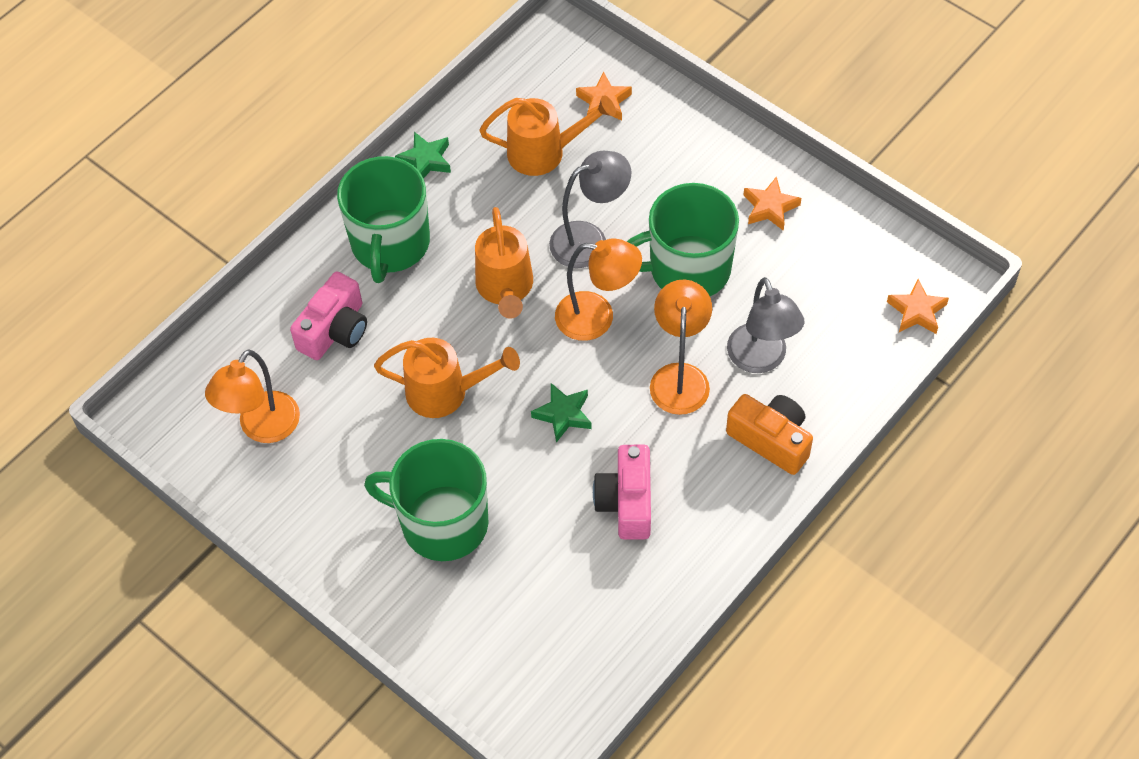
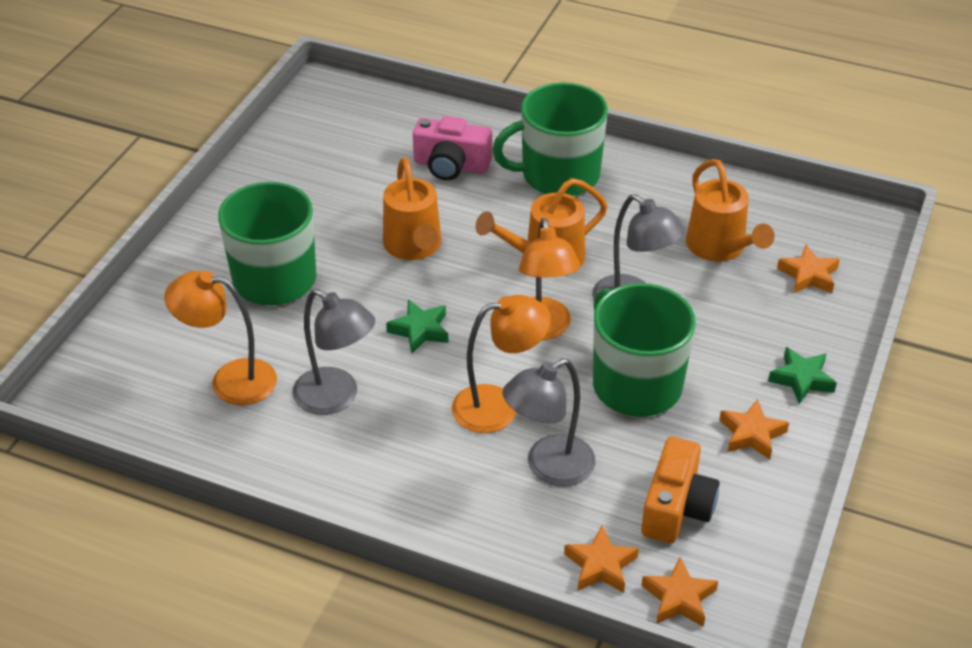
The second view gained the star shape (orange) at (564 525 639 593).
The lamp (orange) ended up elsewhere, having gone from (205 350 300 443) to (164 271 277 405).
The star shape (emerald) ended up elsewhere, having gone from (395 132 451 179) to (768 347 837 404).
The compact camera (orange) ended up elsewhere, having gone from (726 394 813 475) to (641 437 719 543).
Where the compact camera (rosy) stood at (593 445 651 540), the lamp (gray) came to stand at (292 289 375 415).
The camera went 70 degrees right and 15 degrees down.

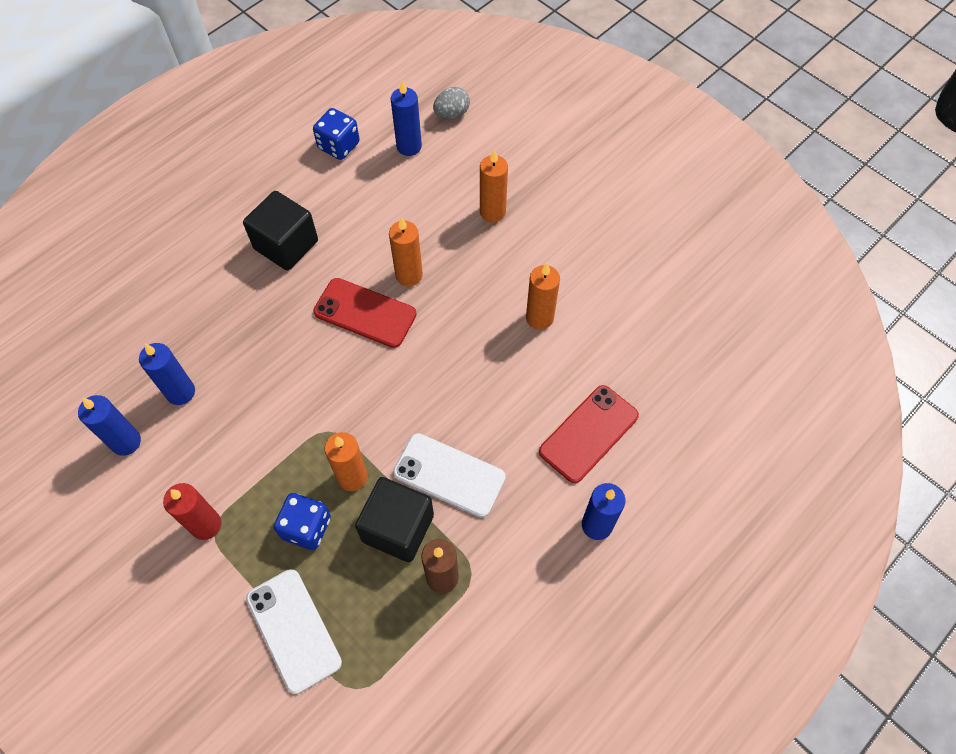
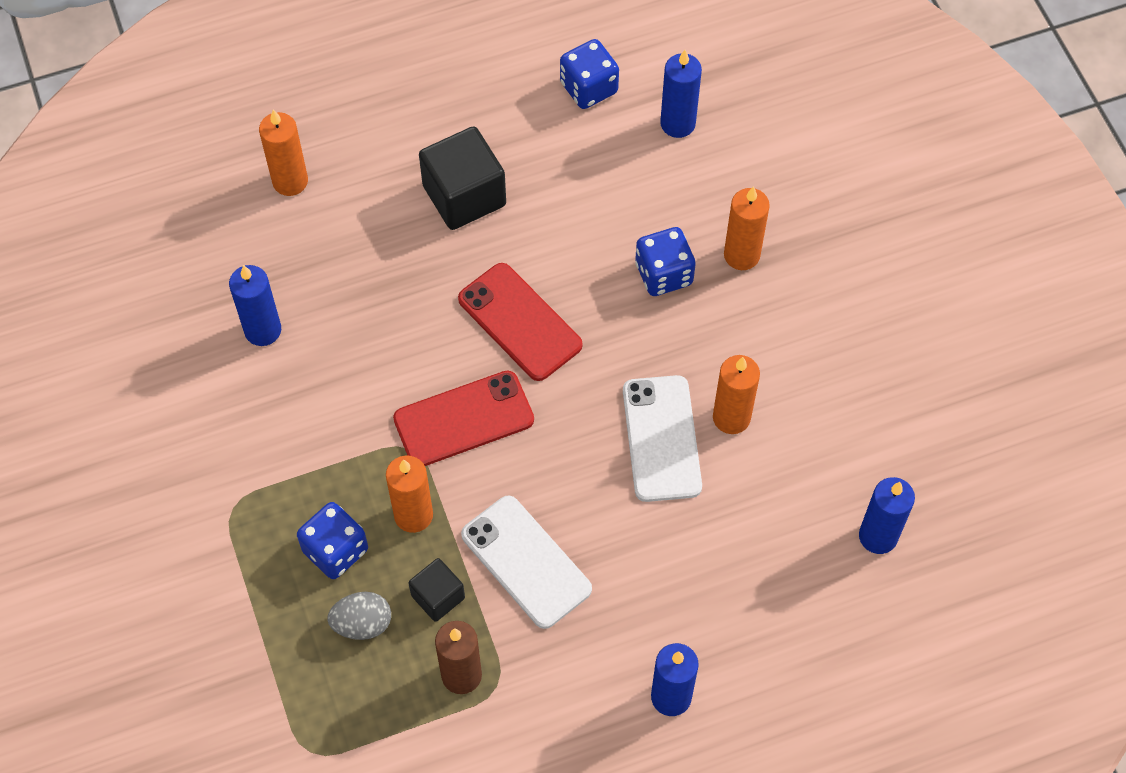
The second view lost the pillar candle (red) at (163 483 221 540).
The second view gained the dice (blue) at (635 227 696 296).
The pillar candle (blue) ended up elsewhere, having gone from (78 395 141 456) to (859 477 915 554).
The mobile phone (white) ended up elsewhere, having gone from (246 569 342 694) to (623 375 702 502).
The pillar candle (orange) ended up elsewhere, having gone from (389 217 423 286) to (259 110 308 196).
The toy egg (gray) ended up elsewhere, having gone from (433 87 470 119) to (327 592 391 640).
The mobile phone (red) ended up elsewhere, having gone from (539 385 639 483) to (393 370 534 466).
The size of the block (black) at (355 477 434 562) changed by a factor of 0.56.
The camera went 25 degrees right and 0 degrees up.

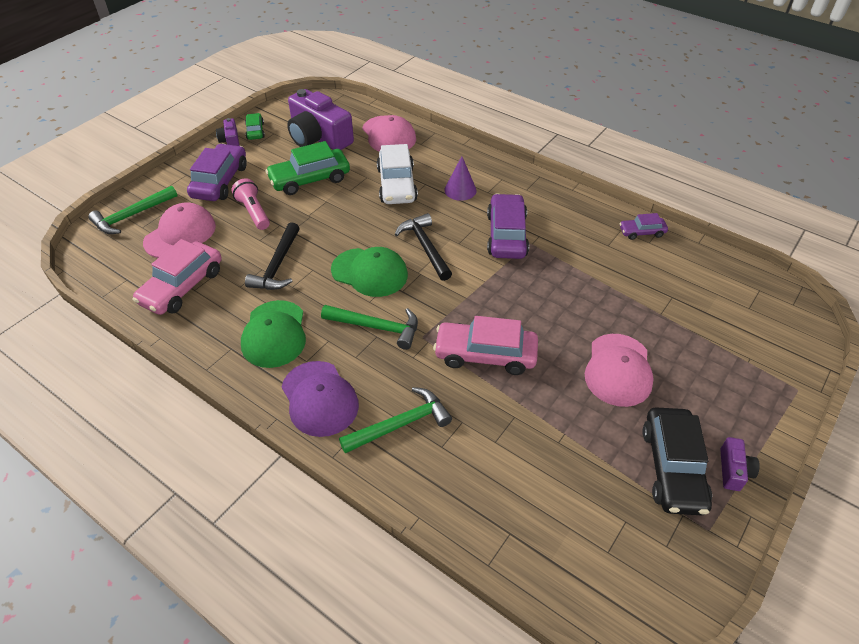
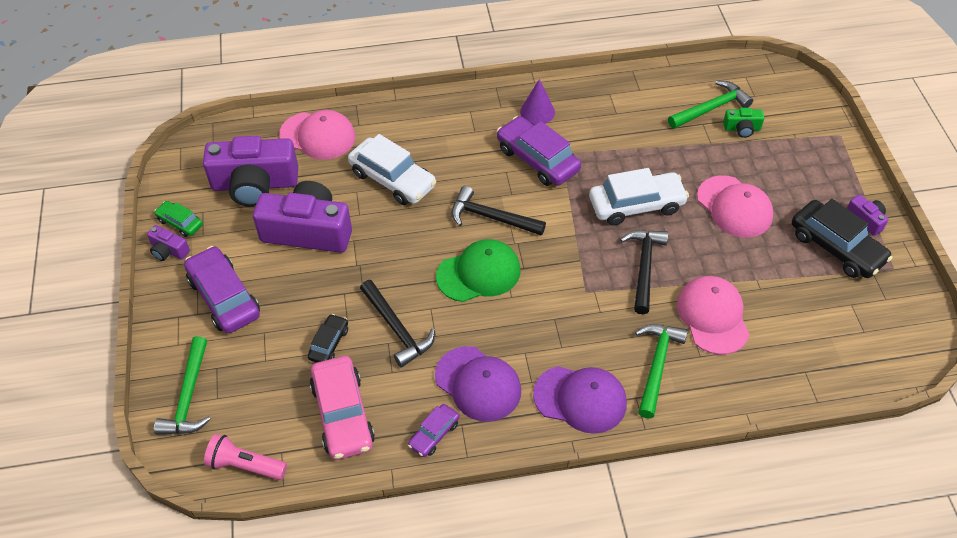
The second view gained the toy car (black) at (308 314 348 363).
The second view gained the toy car (white) at (589 168 689 226).
The second view gained the compact camera (emerald) at (723 108 764 138).
The baseball cap (rosy) ended up elsewhere, having gone from (143 203 216 258) to (677 276 750 355).
The flashlight (rosy) ended up elsewhere, having gone from (231 178 270 230) to (204 434 287 480).
The carpenter's hammer (emerald) ended up elsewhere, having gone from (321 305 418 350) to (668 81 753 129).
The solid cone (royal purple) ended up elsewhere, having gone from (444 156 476 201) to (520 79 555 125).
The toy car (royal purple) ended up elsewhere, having gone from (619 213 668 240) to (408 404 460 457).
Where the toy car (emerald) stood at (265 141 350 195), the compact camera (royal purple) came to stand at (253 181 352 253).
Where the toy car (rosy) stood at (433 316 538 375), the carpenter's hammer (black) came to stand at (620 230 668 314).
What was the baseball cap (emerald) at (241 300 306 368) turned into the baseball cap (royal purple) at (435 346 521 422).
The camera went 45 degrees left and 5 degrees up.

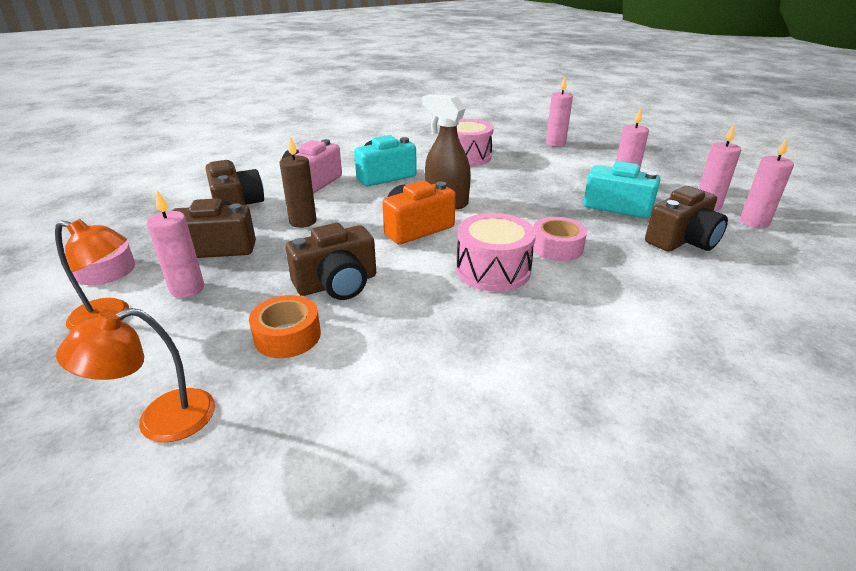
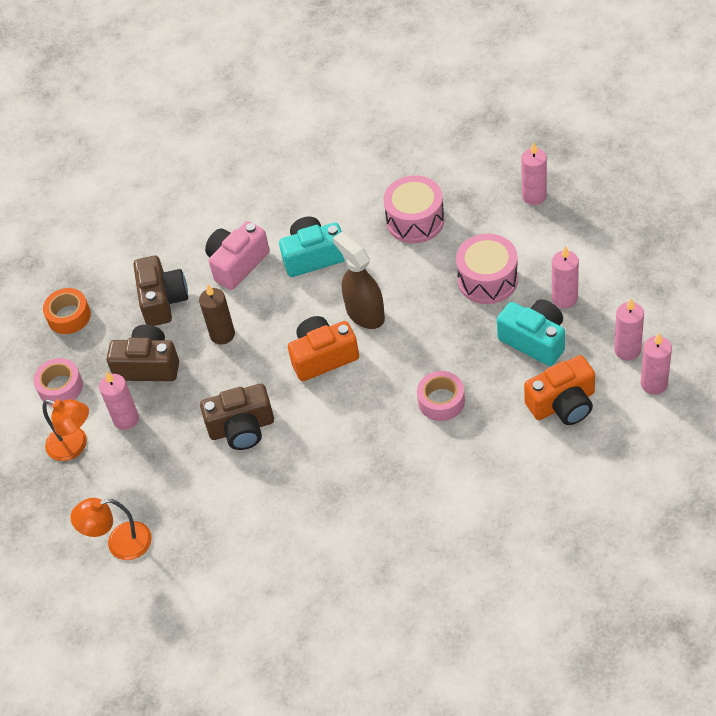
The tape (orange) ended up elsewhere, having gone from (249 295 321 358) to (43 288 91 334).
The toy drum (rosy) ended up elsewhere, having gone from (456 213 536 292) to (456 233 518 304).
What was the compact camera (russet) at (645 186 728 252) turned into the compact camera (orange) at (524 355 595 425).
The camera went 20 degrees right and 20 degrees up.

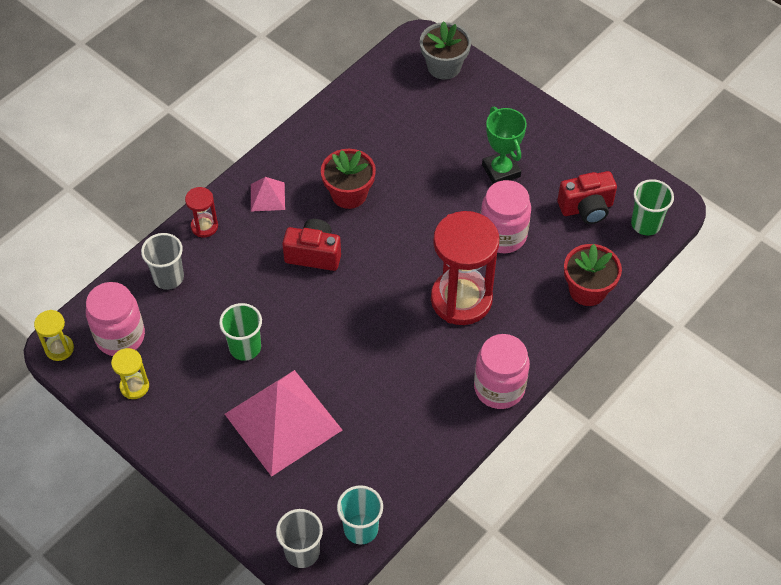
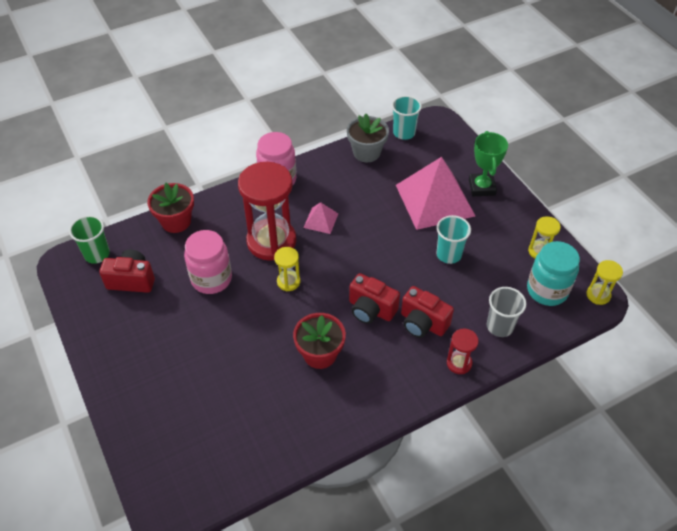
The second view lost the cup (gray) at (276 509 323 568).
The second view gained the hourglass (golden) at (274 247 300 291).
The second view gained the compact camera (red) at (401 286 454 338).
The pyramid (rosy) ended up elsewhere, having gone from (251 177 285 212) to (304 202 338 234).
The plant pot (gray) ended up elsewhere, having gone from (420 21 471 80) to (347 114 389 162).
The award cup (emerald) ended up elsewhere, having gone from (482 107 527 184) to (469 131 508 196).
What was the preserve jar (rosy) at (86 282 145 356) turned into the preserve jar (teal) at (527 241 580 306).
What was the cup (emerald) at (219 303 262 361) turned into the cup (teal) at (436 215 471 264).
The camera went 160 degrees left and 5 degrees down.

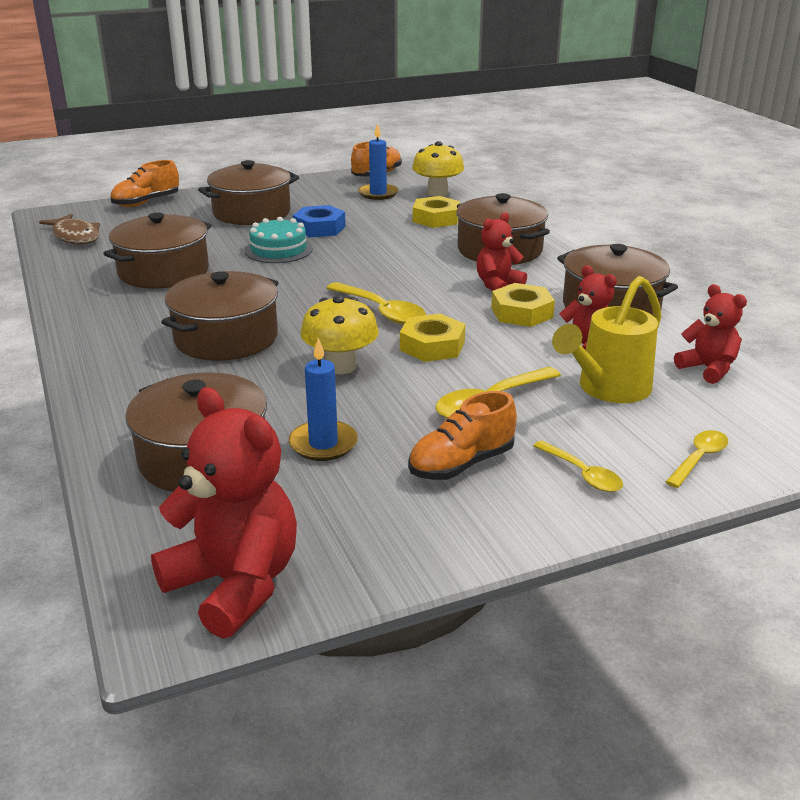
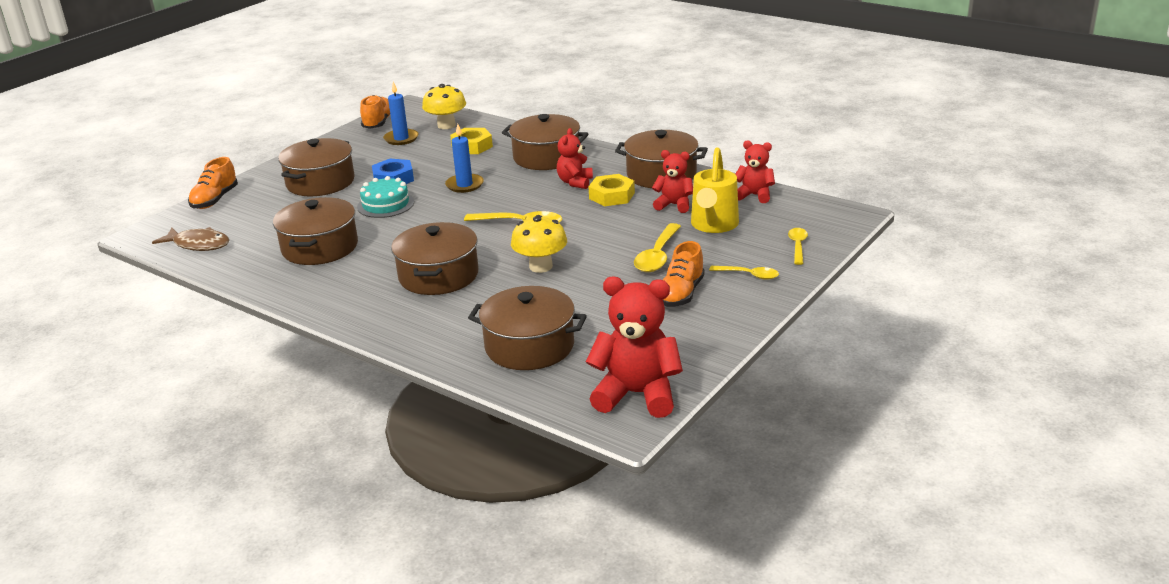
The second view lost the hex nut (golden) at (400 314 465 362).
The pillar candle (blue) ended up elsewhere, having gone from (288 338 358 461) to (445 124 484 193).
The camera went 30 degrees left and 0 degrees up.

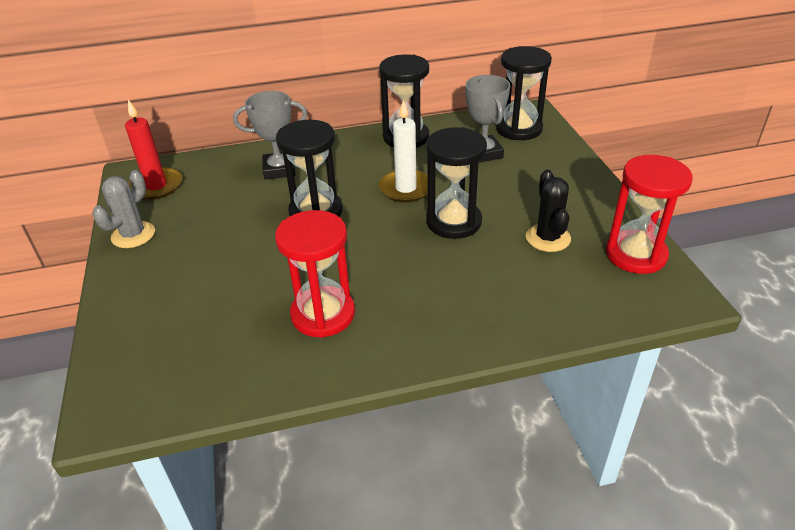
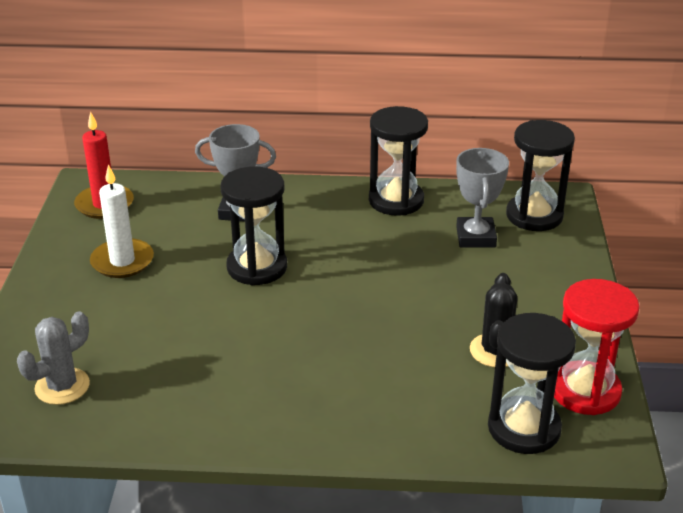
The second view lost the hourglass (red) at (275 210 355 338).
The cactus (gray) ended up elsewhere, having gone from (92 170 155 248) to (17 311 90 405).
The pillar candle (white) ended up elsewhere, having gone from (379 99 428 202) to (90 165 154 278).
The hourglass (black) ended up elsewhere, having gone from (426 127 487 239) to (488 313 576 454).
The camera went 15 degrees right and 5 degrees down.

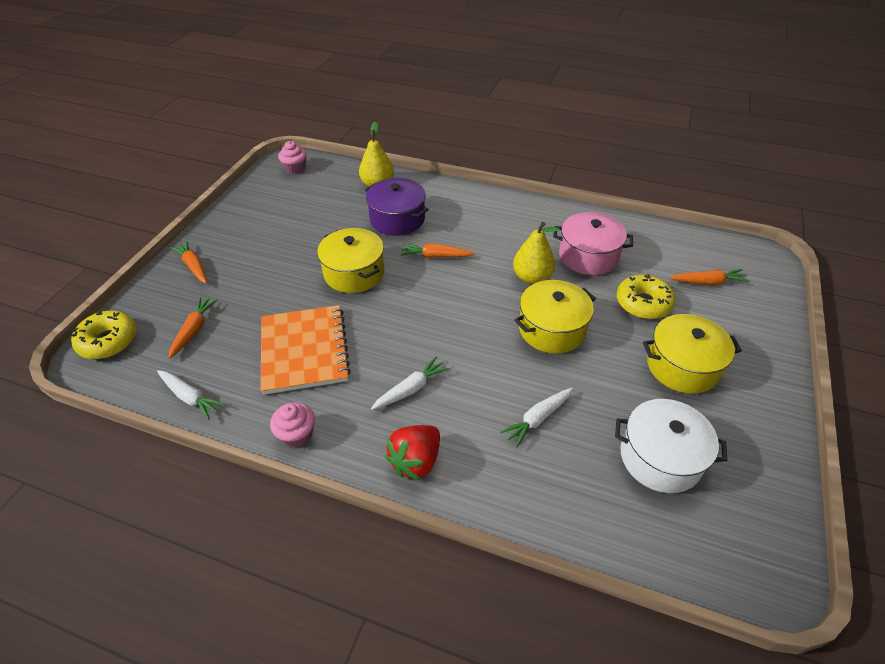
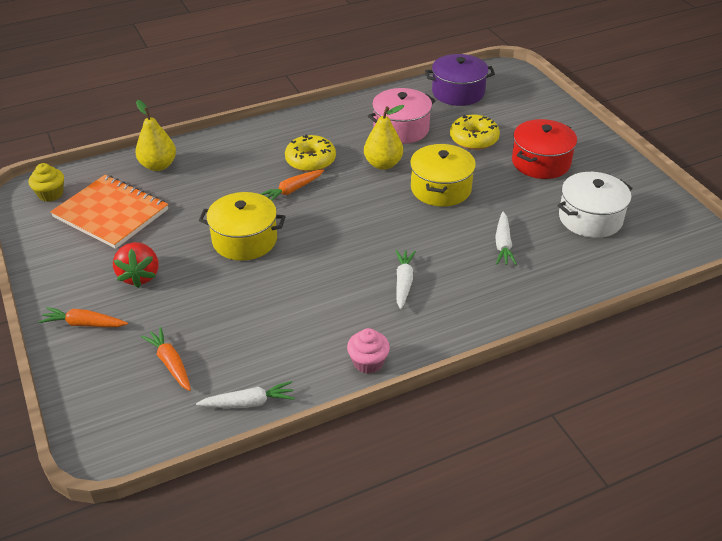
The second view lost the toy carrot (orange) at (670 269 750 285).
The doughnut (golden) ended up elsewhere, having gone from (71 311 137 359) to (285 135 336 172).
The notepad (orange) ended up elsewhere, having gone from (261 305 351 395) to (50 175 168 249).
The pot (royal purple) ended up elsewhere, having gone from (365 178 429 236) to (425 54 495 106).
The strawberry (red) ended up elsewhere, having gone from (385 425 440 480) to (113 242 159 288).
What was the fairy cake (rosy) at (278 141 307 174) turned into the fairy cake (golden) at (28 163 64 202).
What was the pot (golden) at (643 314 742 394) turned into the pot (red) at (512 119 577 179).
The camera went 45 degrees left and 5 degrees down.

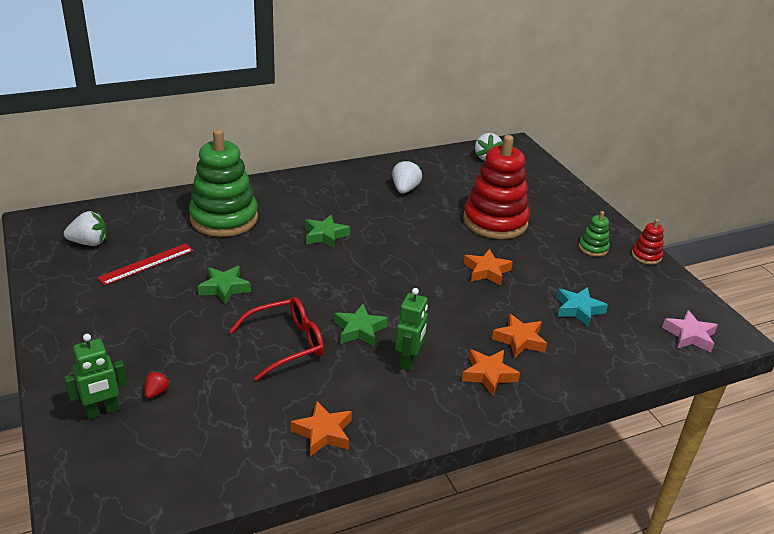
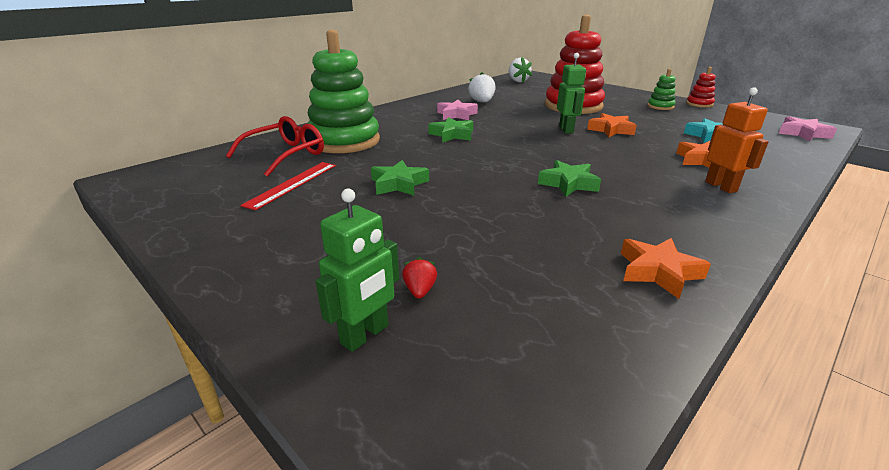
The second view lost the strawberry (white) at (64 211 107 246).
The second view gained the star shape (rosy) at (437 100 478 120).
The glasses (red) ended up elsewhere, having gone from (229 297 324 381) to (226 116 324 177).
The robot figure (emerald) ended up elsewhere, having gone from (395 288 428 371) to (557 53 586 134).
Where the star shape (orange) stood at (462 349 520 396), the robot figure (orange) came to stand at (705 87 769 193).
The camera went 20 degrees left and 5 degrees down.

